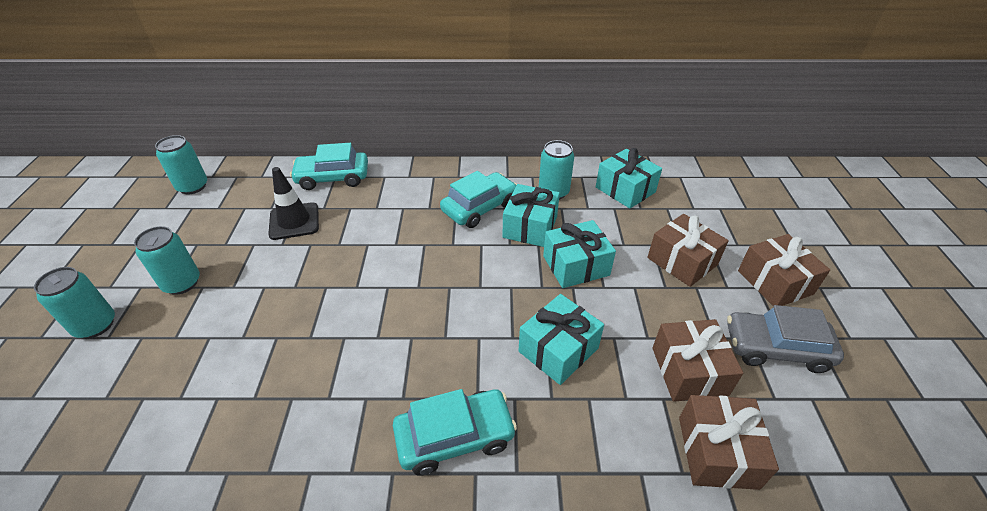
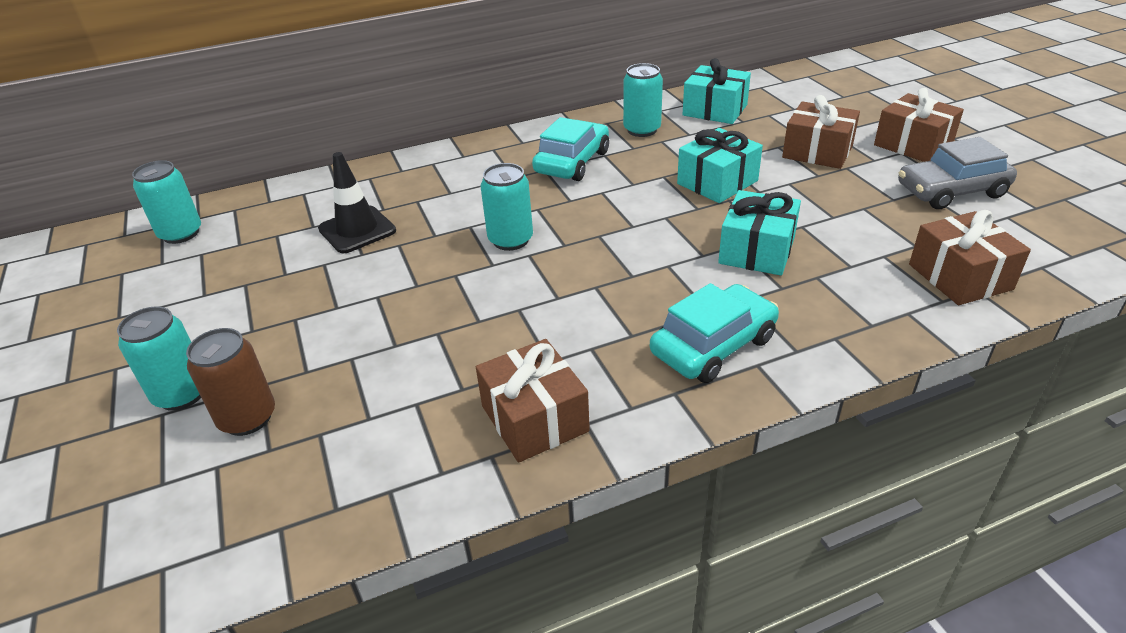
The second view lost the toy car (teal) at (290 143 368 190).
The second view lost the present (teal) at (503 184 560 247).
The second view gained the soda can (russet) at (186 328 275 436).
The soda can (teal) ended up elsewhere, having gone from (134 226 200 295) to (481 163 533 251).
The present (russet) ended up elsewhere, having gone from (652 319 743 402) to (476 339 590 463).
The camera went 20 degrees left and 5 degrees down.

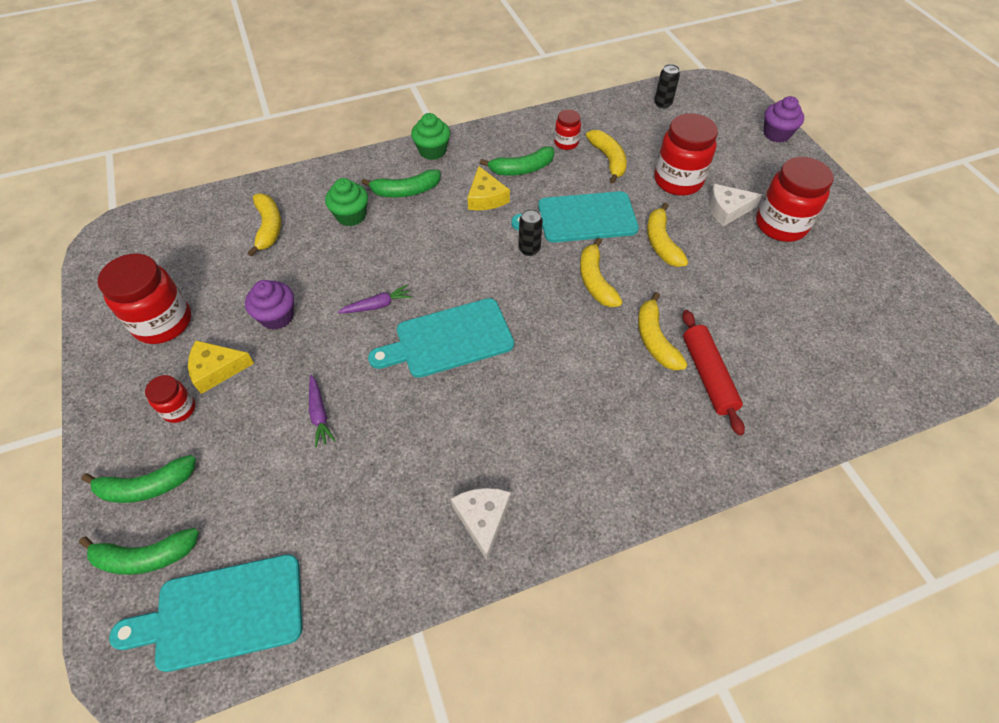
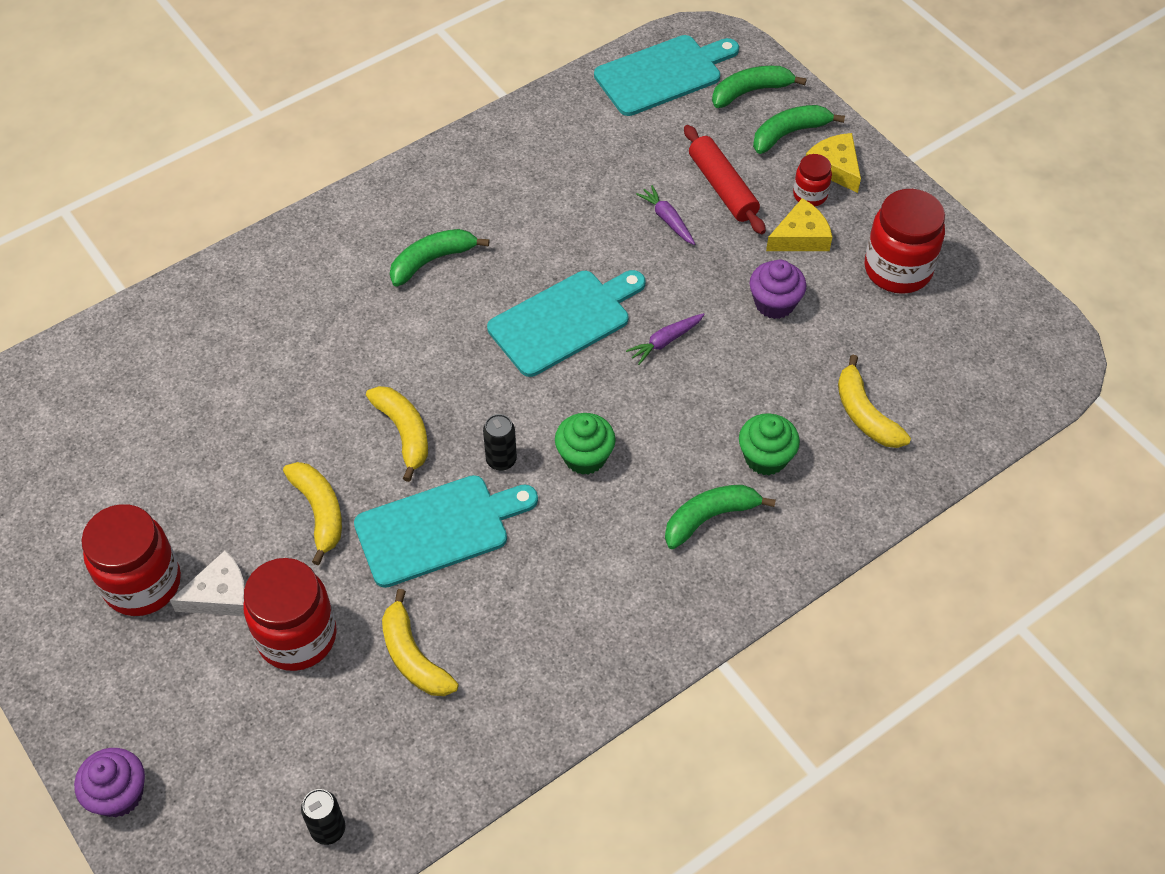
The second view lost the cheese wedge (white) at (451 488 511 560).
The second view lost the preserve jar (red) at (554 110 581 150).
The second view lost the toy banana (golden) at (638 292 688 370).
The fairy cake (emerald) ended up elsewhere, having gone from (411 113 450 160) to (555 413 616 475).
The cheese wedge (golden) ended up elsewhere, having gone from (467 166 510 210) to (806 133 861 193).
The toy banana (emerald) ended up elsewhere, having gone from (480 146 555 175) to (390 229 489 287).
The dough roller (red) ended up elsewhere, having gone from (682 310 745 435) to (684 125 766 234).
The camera went 165 degrees right and 0 degrees up.

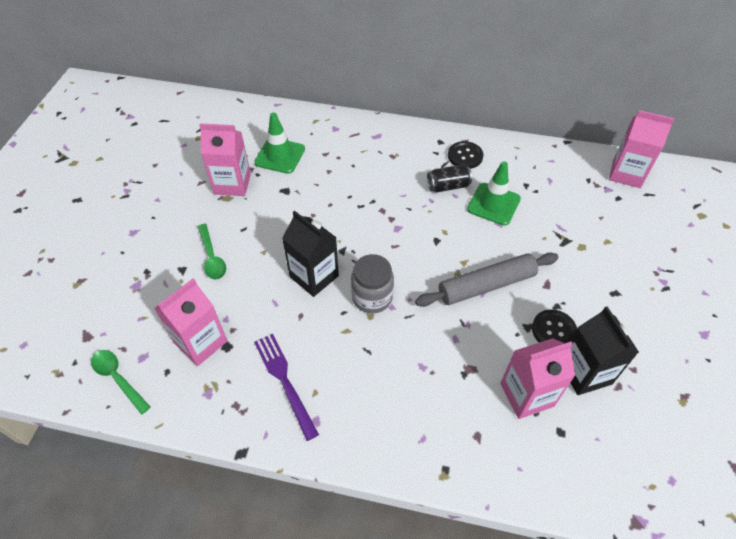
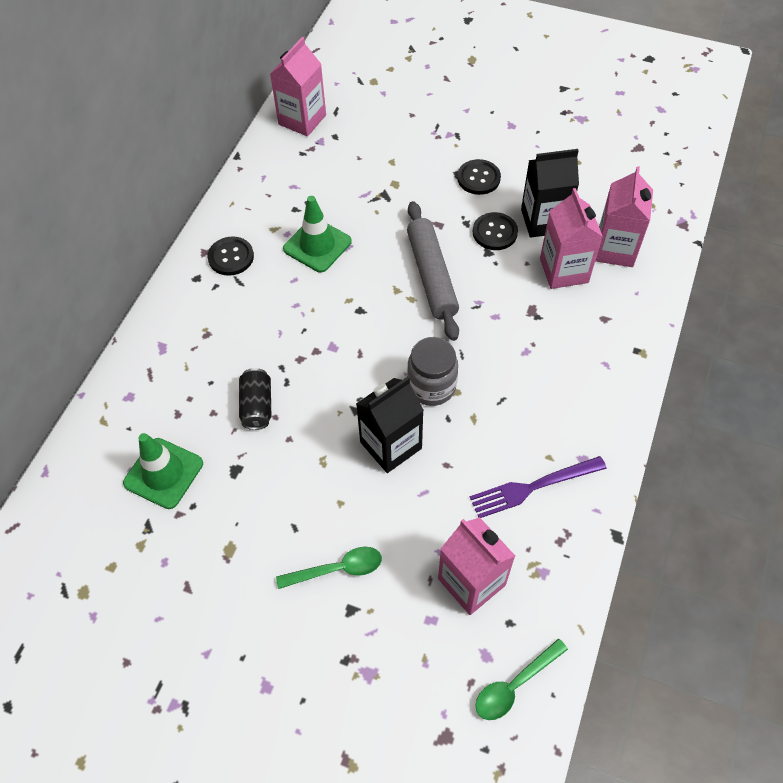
The second view gained the sewing button (black) at (457 159 501 195).
The carton (rosy) ended up elsewhere, having gone from (199 123 251 196) to (595 166 653 267).
The soda can (black) ended up elsewhere, having gone from (427 164 472 192) to (239 368 271 430).
The camera went 80 degrees left and 5 degrees up.

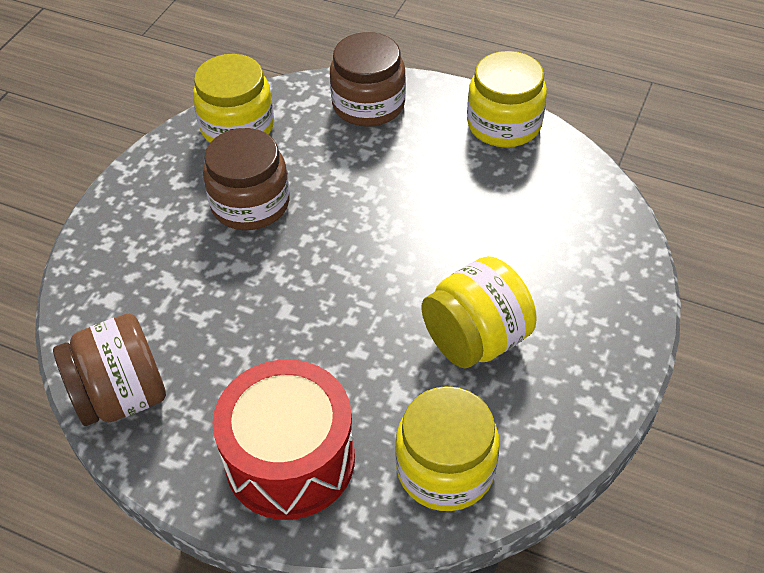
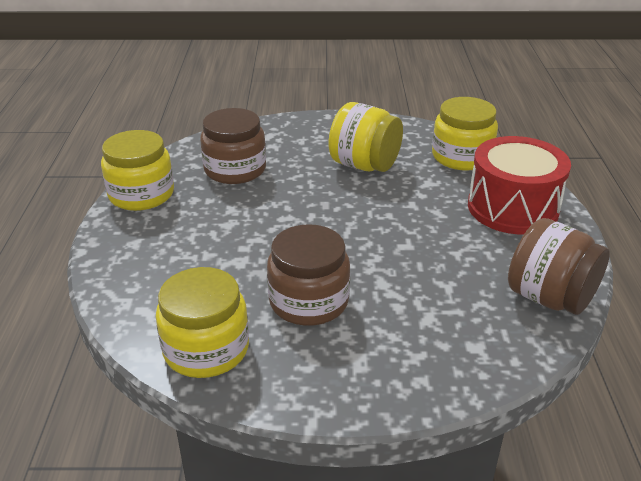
The preserve jar (russet) ended up elsewhere, having gone from (330 32 406 127) to (200 108 266 184).
The camera went 115 degrees left and 15 degrees down.

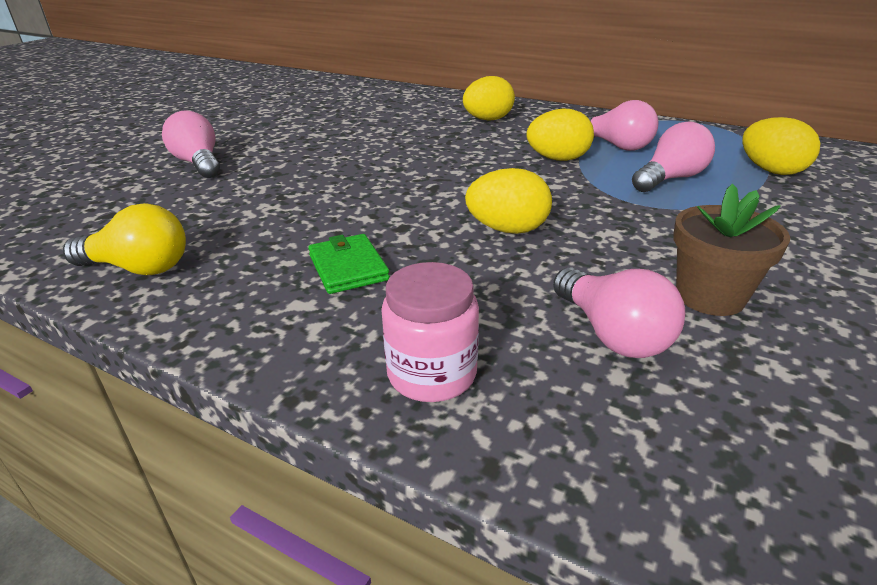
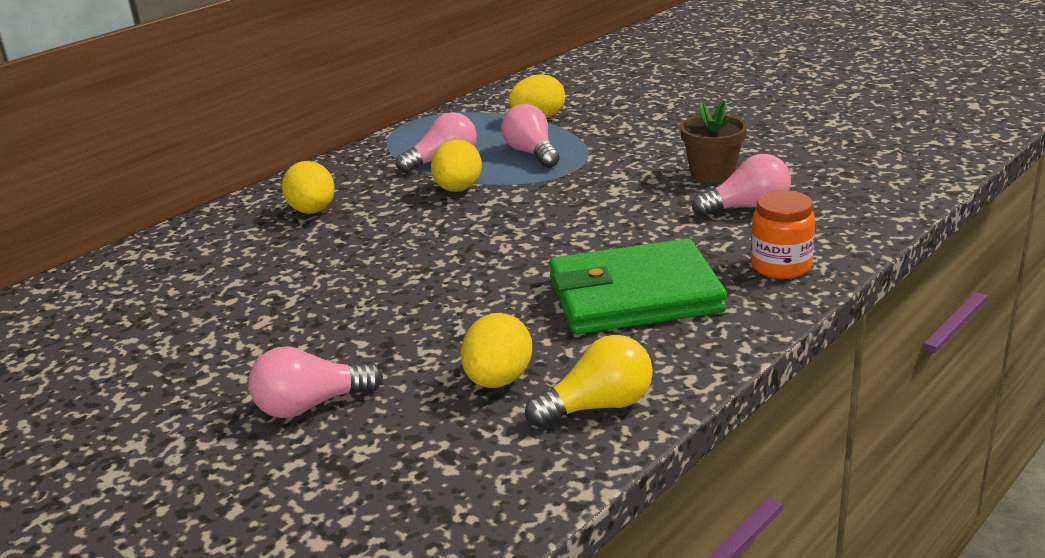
The toy egg (golden) ended up elsewhere, having gone from (465 168 552 234) to (461 313 532 388).
What was the preserve jar (rosy) at (381 262 479 402) turned into the preserve jar (orange) at (751 190 815 279).
The lightbulb (golden) at (63 203 186 275) ended up facing another way, 45 degrees clockwise from before.
The size of the billfold (emerald) at (308 234 390 294) changed by a factor of 2.14.
The camera went 75 degrees left and 5 degrees down.

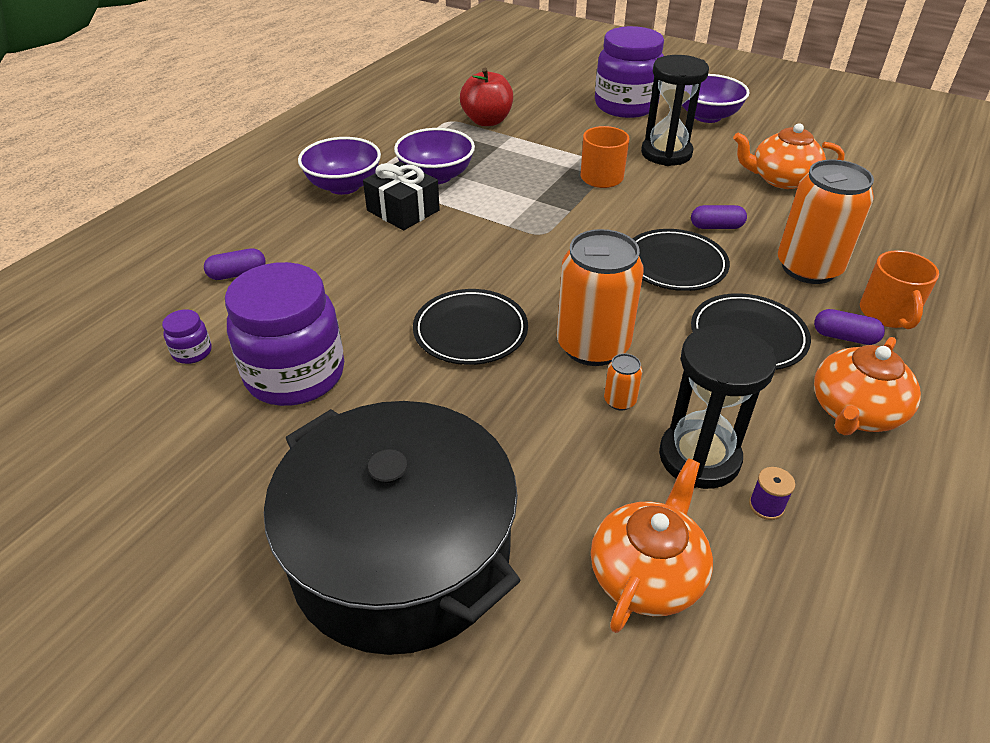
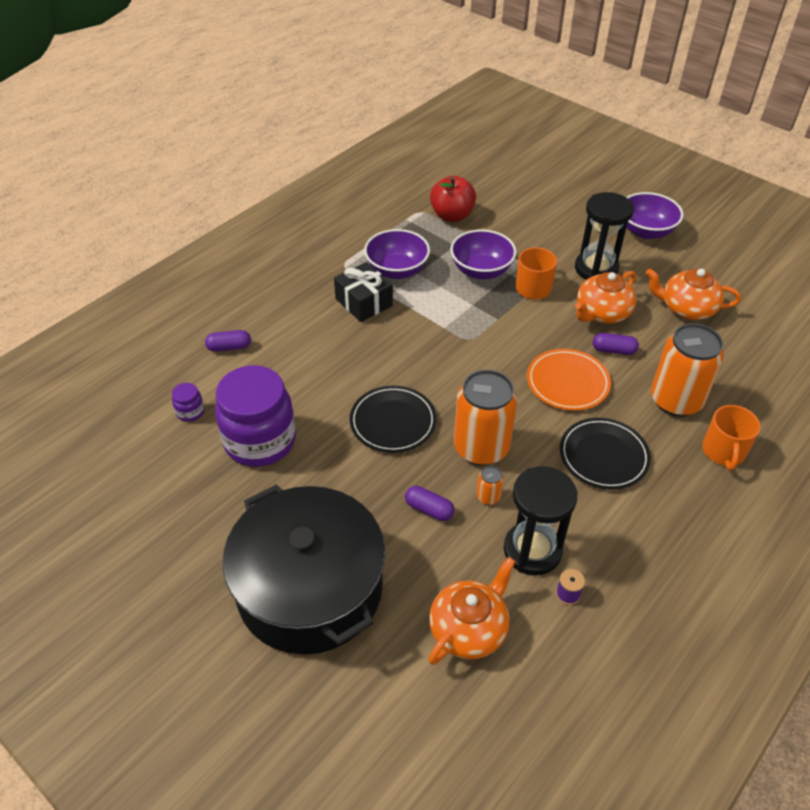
The second view lost the preserve jar (royal purple) at (595 26 664 118).
The bowl (royal purple) ended up elsewhere, having gone from (298 137 381 195) to (450 229 516 279).
The capsule (royal purple) ended up elsewhere, having gone from (814 309 885 345) to (405 486 454 521).
The china teapot (orange) ended up elsewhere, having gone from (814 337 921 435) to (575 271 637 324).
What was the plate (black) at (633 229 730 291) turned into the plate (orange) at (527 349 611 411).
The camera went 10 degrees right and 5 degrees up.

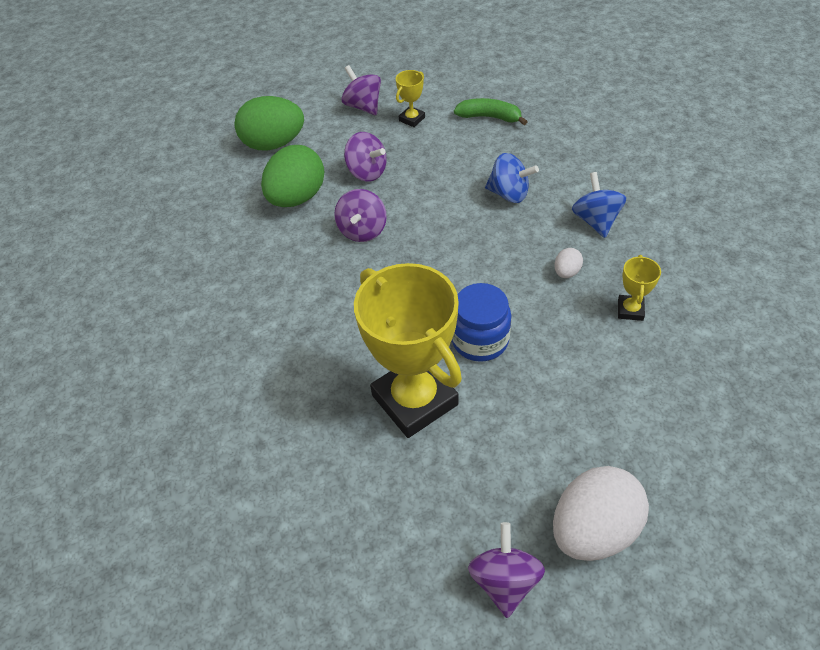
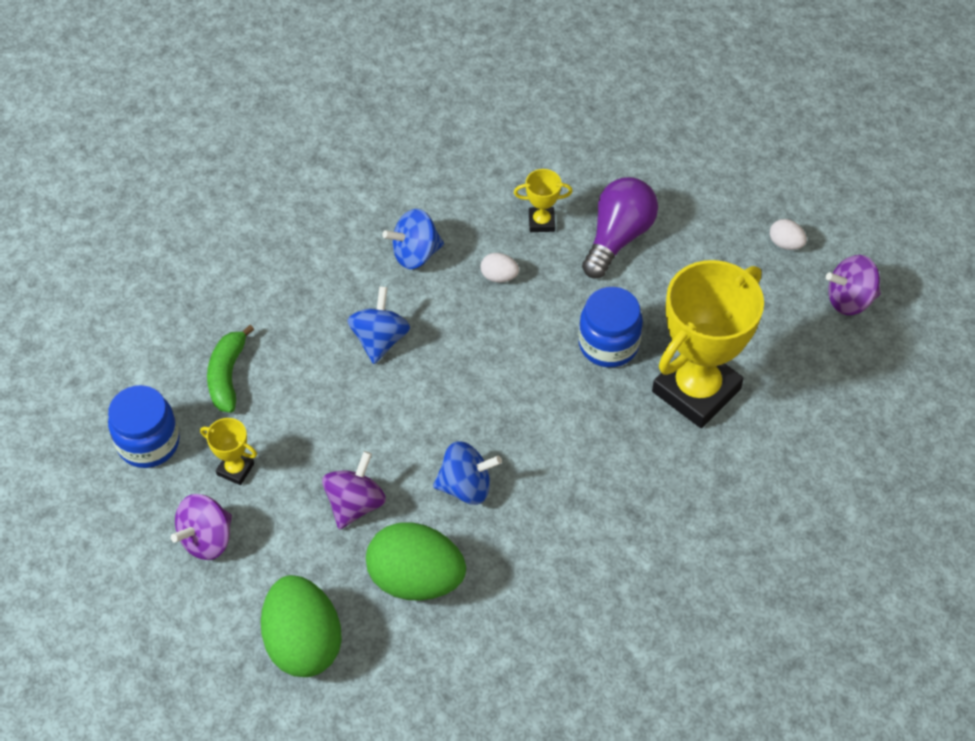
The second view gained the preserve jar (blue) at (108 385 180 468).
The second view gained the lightbulb (royal purple) at (582 177 658 279).
What was the toy top (royal purple) at (334 189 387 242) turned into the toy top (blue) at (433 441 502 505).
The size of the toy egg (white) at (553 466 649 561) changed by a factor of 0.44.
The camera went 105 degrees left and 5 degrees up.

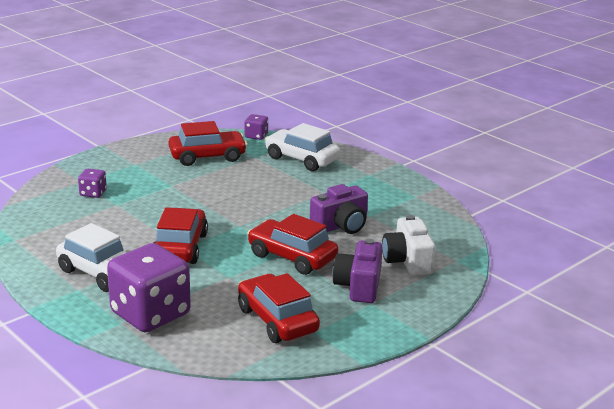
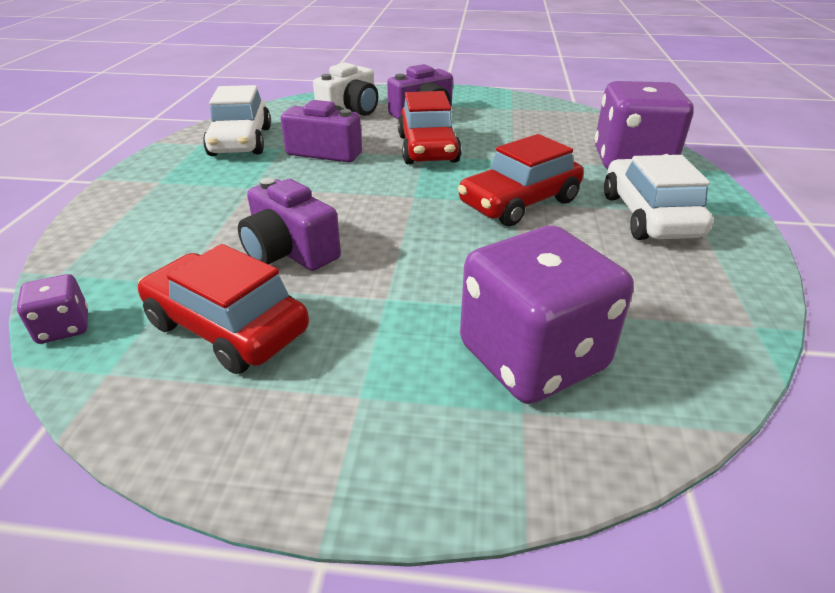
The second view lost the toy car (red) at (238 273 320 343).
The second view gained the compact camera (royal purple) at (238 178 341 271).
The toy car (white) ended up elsewhere, having gone from (264 123 340 171) to (203 85 271 156).
The size of the dice (royal purple) at (78 169 107 198) changed by a factor of 2.27.
The camera went 130 degrees left and 10 degrees up.

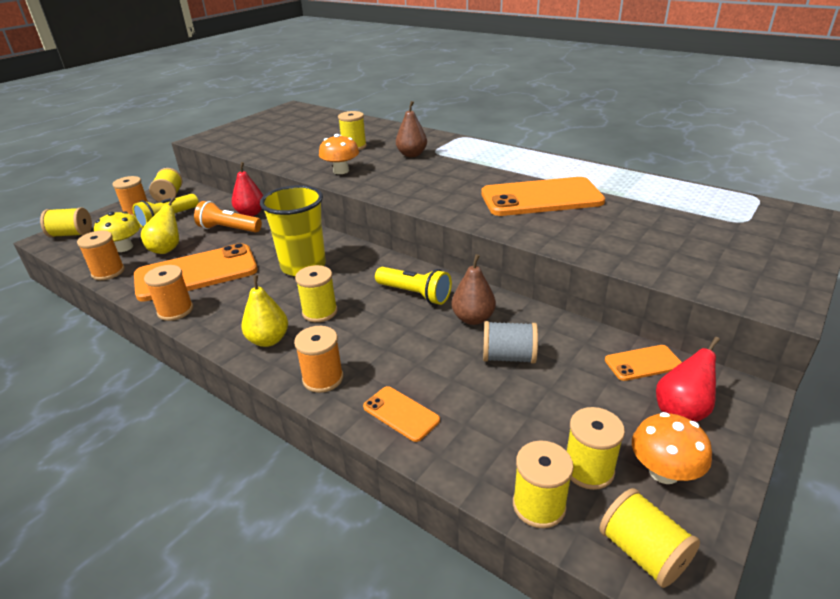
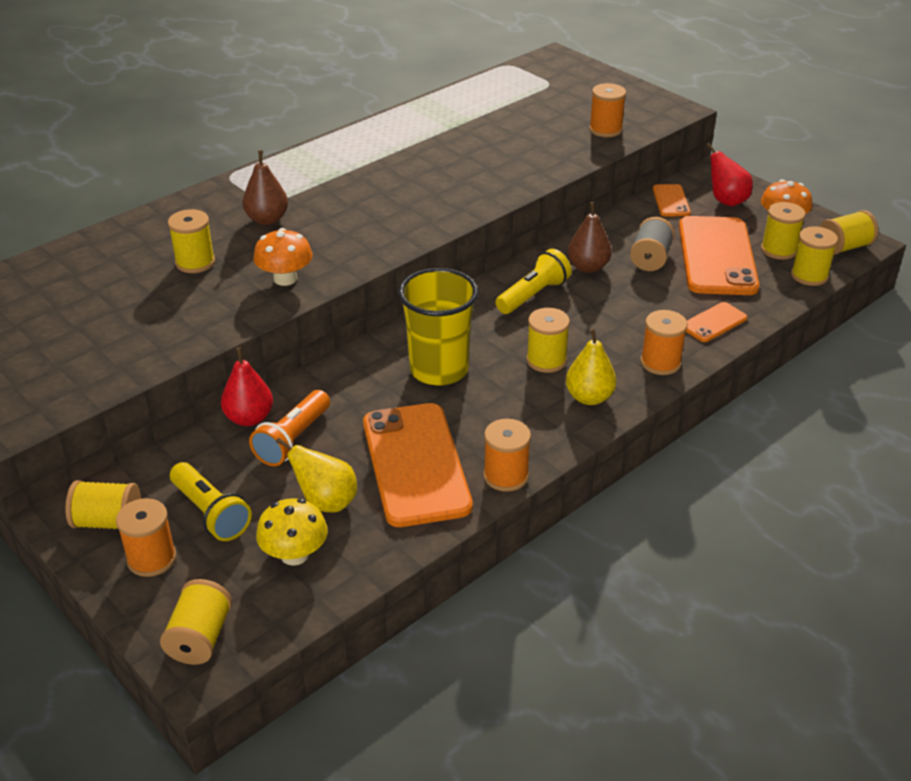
The bobbin (orange) ended up elsewhere, having gone from (77 230 125 280) to (589 83 626 137).
The mobile phone (orange) ended up elsewhere, having gone from (481 177 605 216) to (679 216 760 295).
The camera went 80 degrees left and 5 degrees up.

